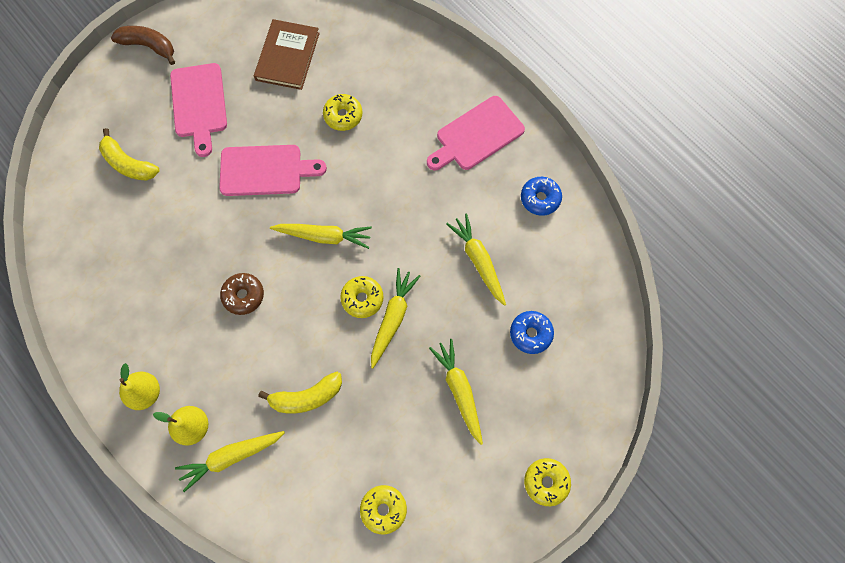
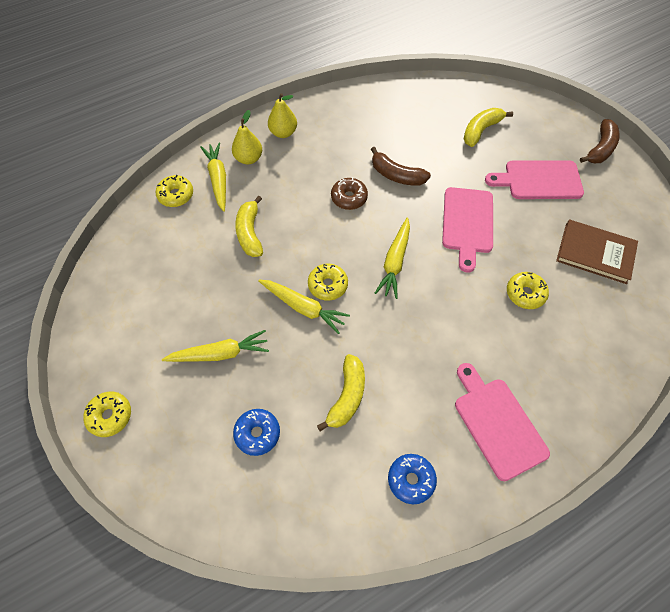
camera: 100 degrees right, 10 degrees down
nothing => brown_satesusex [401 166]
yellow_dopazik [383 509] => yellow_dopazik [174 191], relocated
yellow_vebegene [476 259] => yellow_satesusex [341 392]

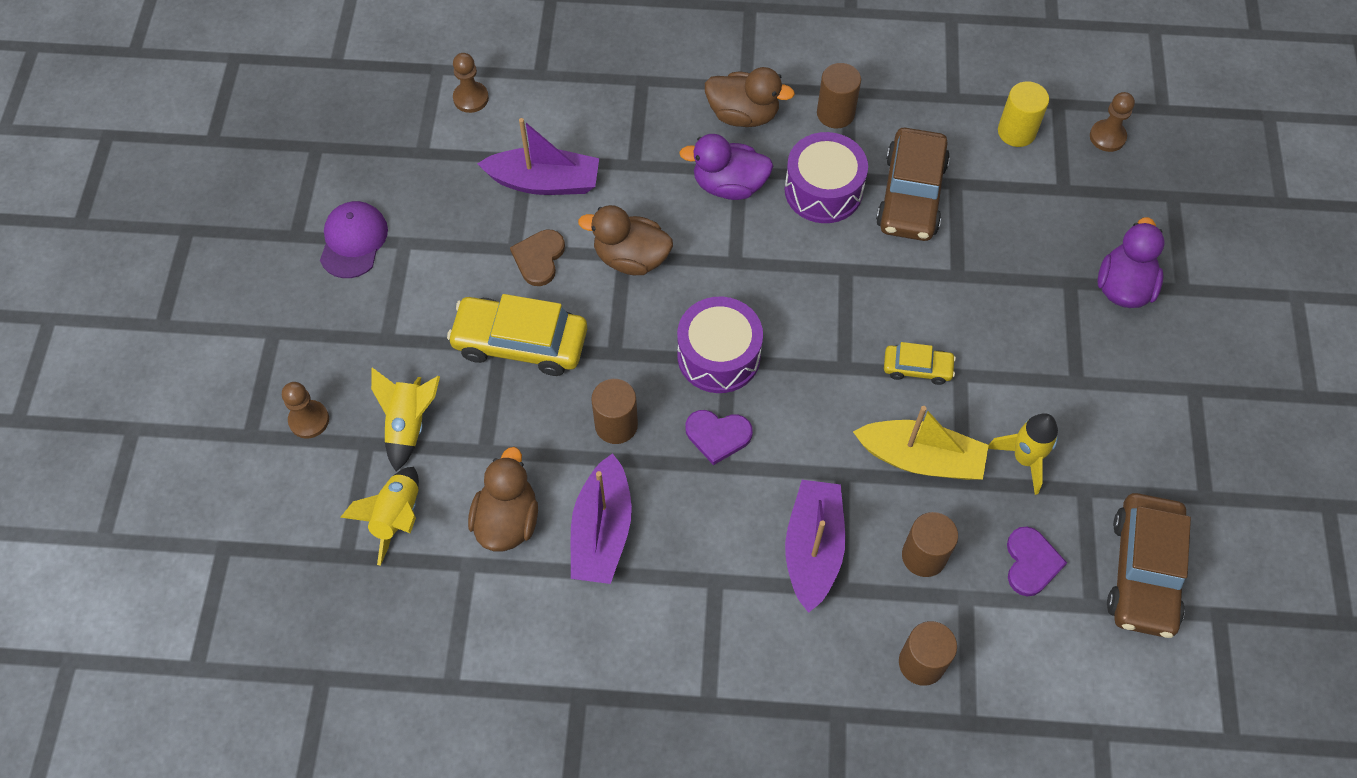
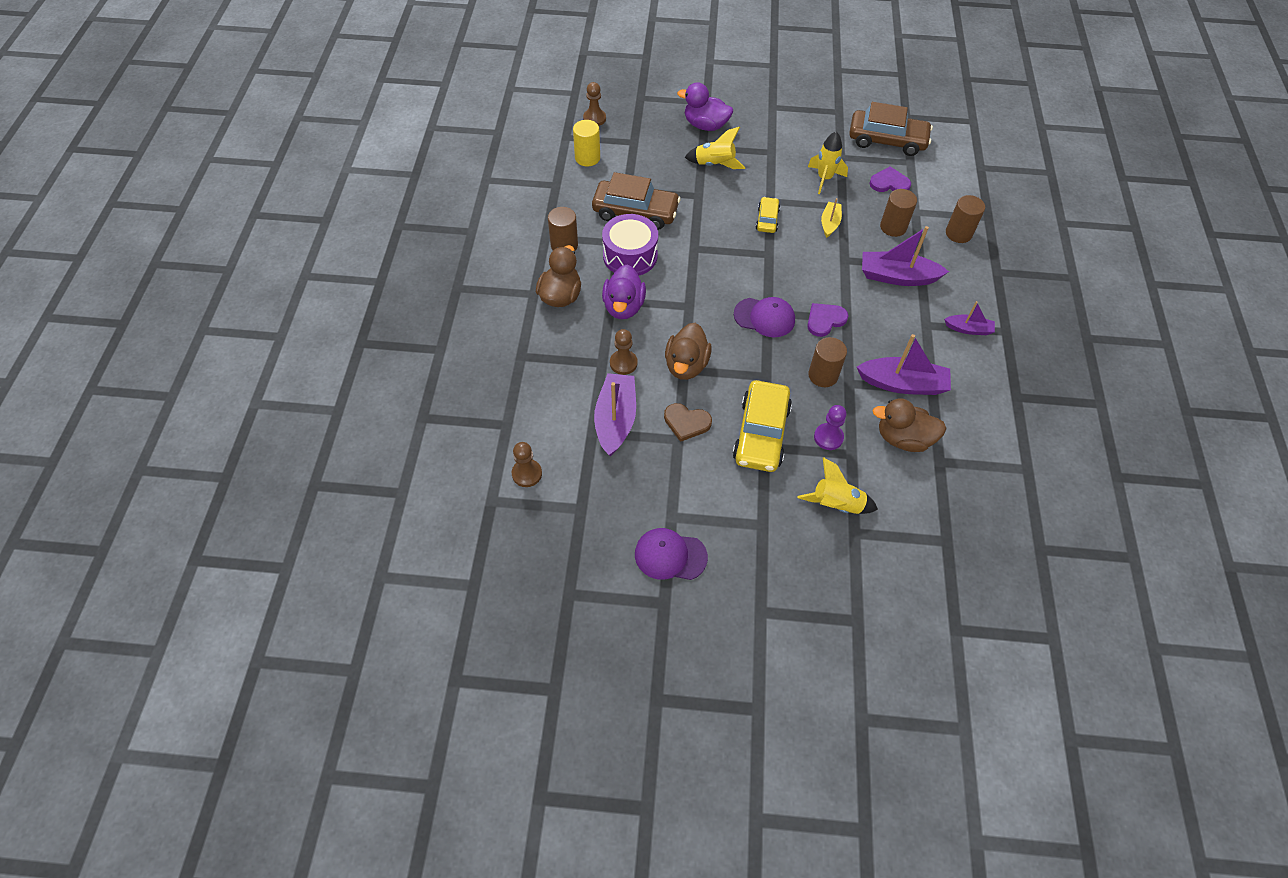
camera: 90 degrees left, 5 degrees down
nothing => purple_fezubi [830 427]
nothing => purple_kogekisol [969 318]
brown_fezubi [305 410] => brown_fezubi [624 352], relocated
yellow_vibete [379 516] => yellow_vibete [715 148], relocated
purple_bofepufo [720 345] => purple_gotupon [764 317]
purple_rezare [719 437] => purple_rezare [827 320], 135 degrees counterclockwise
yellow_kogekisol [921 443] => yellow_kogekisol [831 218], x0.56

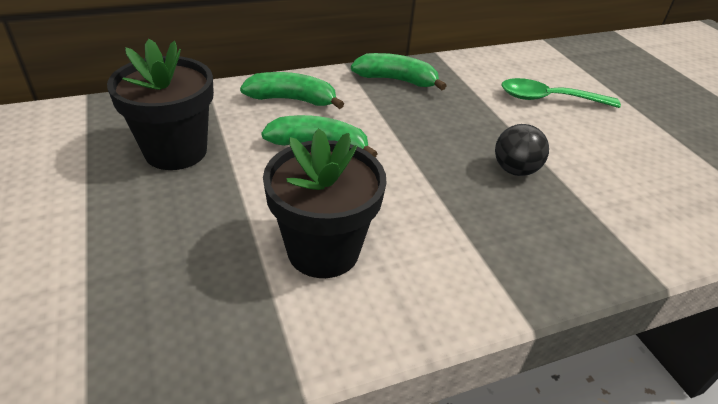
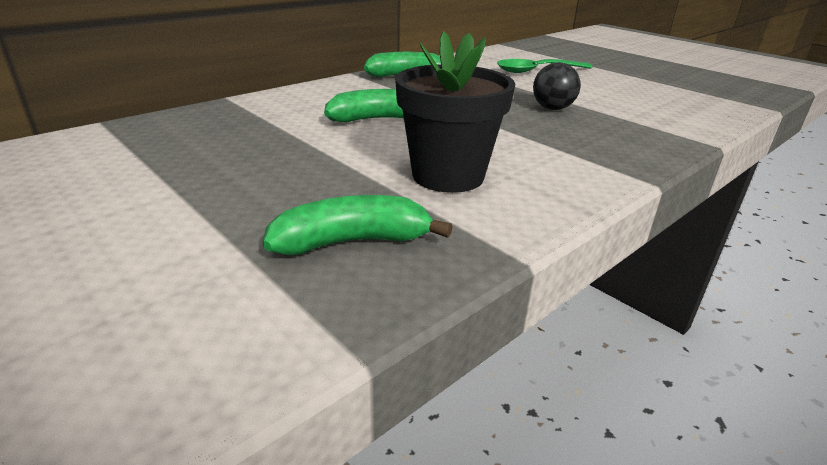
camera: 20 degrees left, 10 degrees down
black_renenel [160 104] => nothing
green_satesusex [292 90] => green_satesusex [358 225], relocated

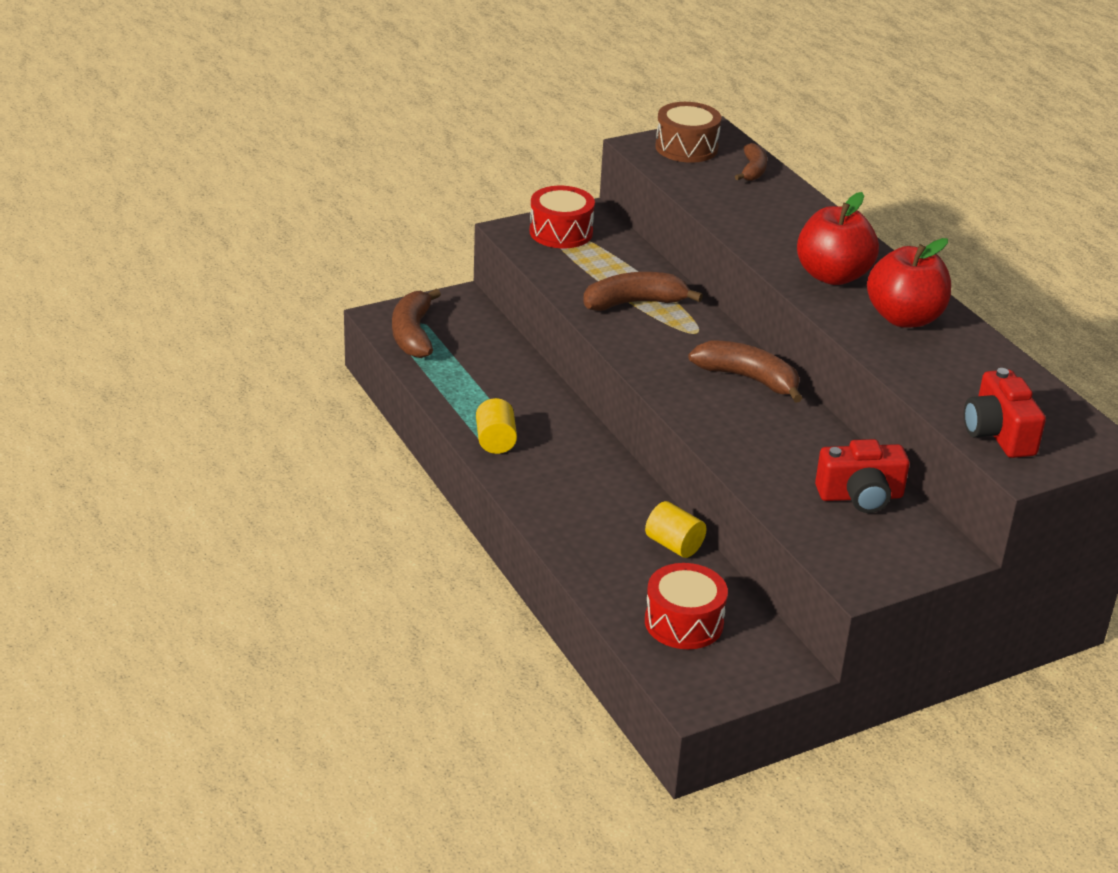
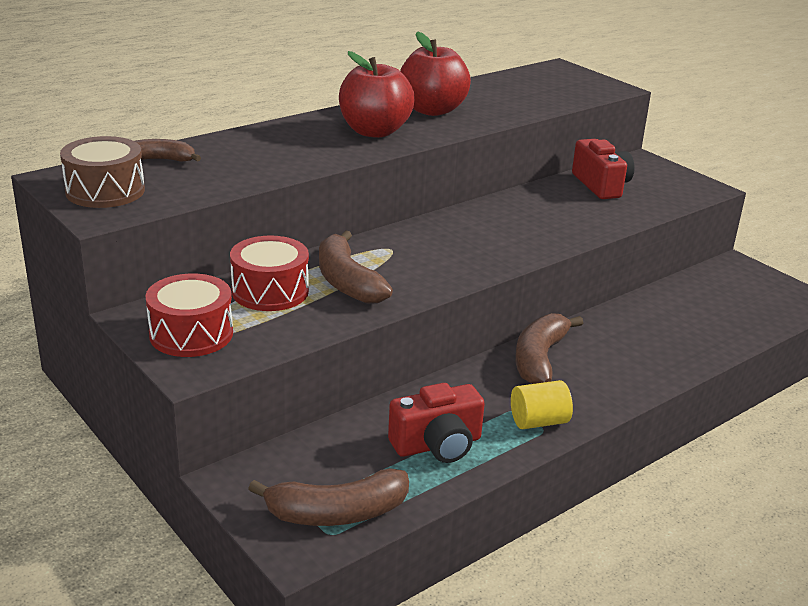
camera: 100 degrees left, 5 degrees down
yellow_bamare [676 529] => nothing
red_bofepufo [686 606] => red_bofepufo [269 273], relocated
brown_satesusex [745 371] => brown_satesusex [549 348], relocated
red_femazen [1005 413] => red_femazen [436 423], relocated

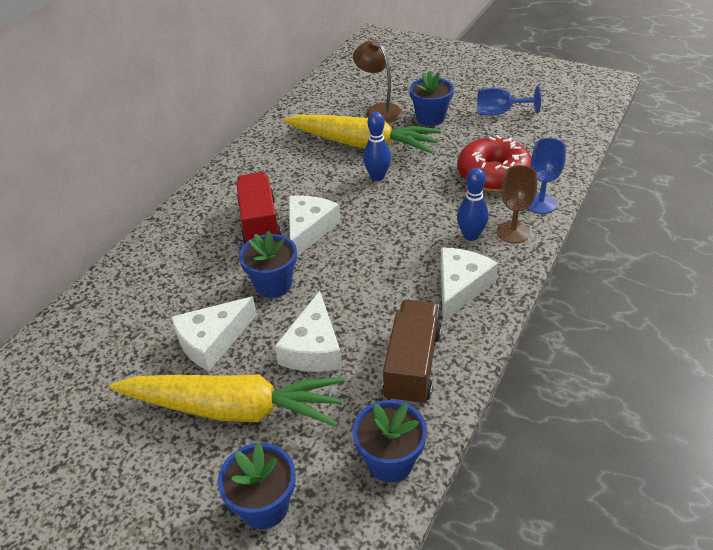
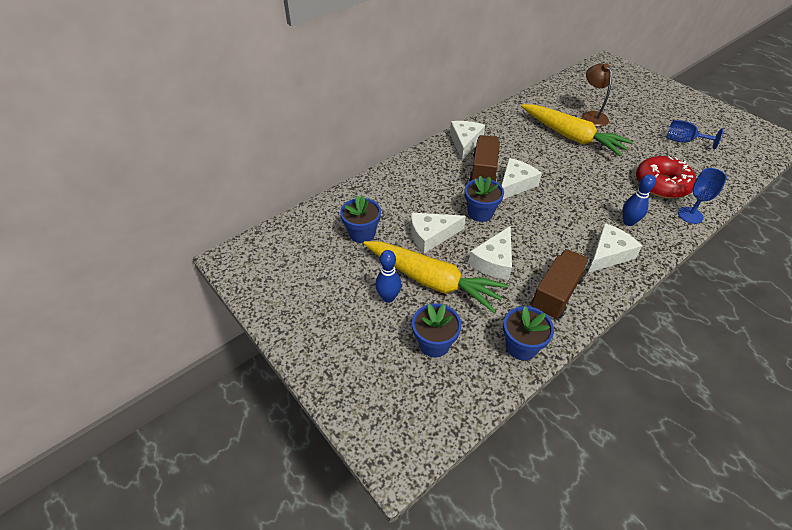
camera: 20 degrees right, 5 degrees up
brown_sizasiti [517 204] => nothing
nothing => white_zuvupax [467 140]
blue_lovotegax [377 146] => blue_lovotegax [388 276], relocated
blue_renenel [432 98] => blue_renenel [360 219], relocated
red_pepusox [259 208] => brown_pepusox [484 158]

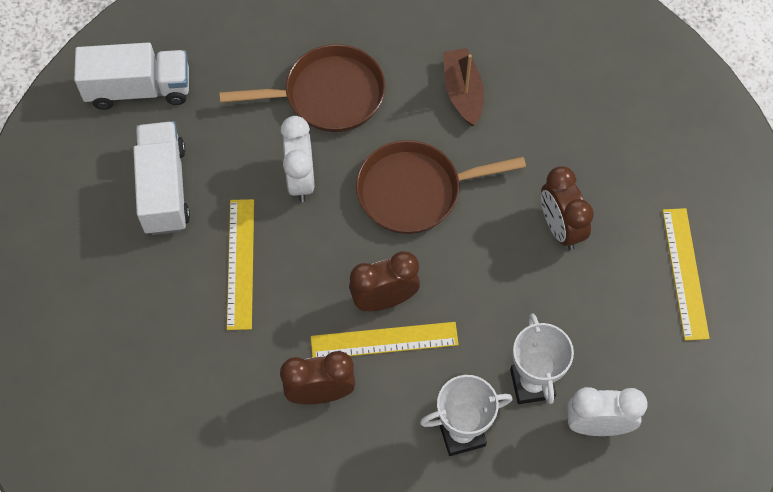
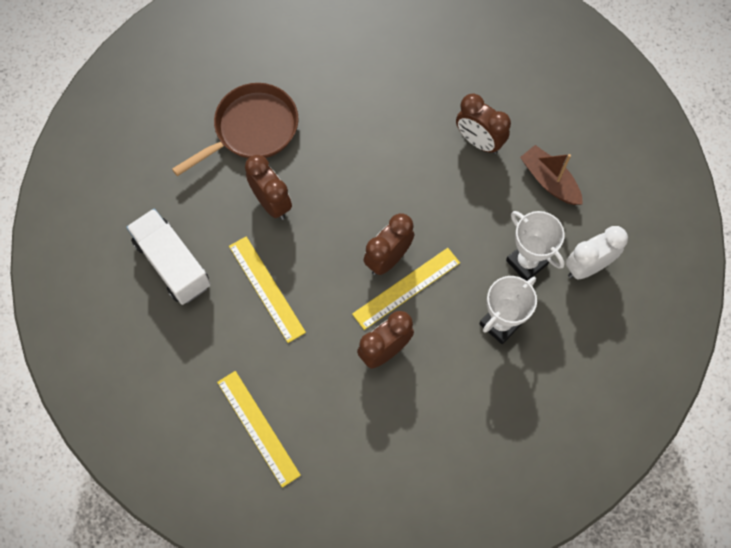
camera: 30 degrees left, 5 degrees up
white_pepusox [131 76] => nothing
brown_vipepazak [441 187] => nothing
brown_kogekisol [463 87] => brown_kogekisol [551 175], relocated
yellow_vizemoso [686 274] => yellow_vizemoso [259 429], relocated
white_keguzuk [298 159] => brown_keguzuk [268 187]

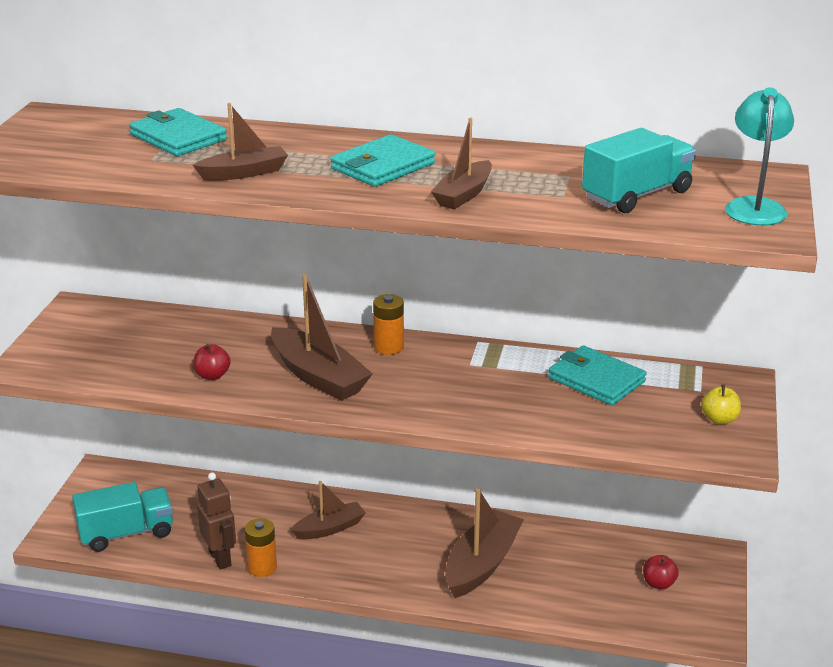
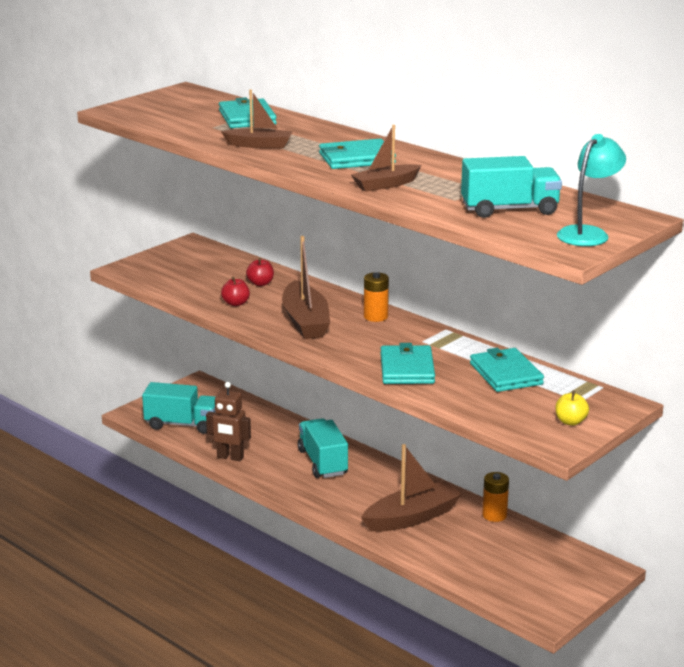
camera: 30 degrees right, 5 degrees down
nothing => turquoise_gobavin [408 363]
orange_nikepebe [261 547] => orange_nikepebe [495 497], relocated
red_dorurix [661 572] => red_dorurix [260 272], relocated
brown_kogekisol [328 510] => turquoise_pepusox [323 448]
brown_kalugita [216 520] => brown_kalugita [228 421], 105 degrees clockwise

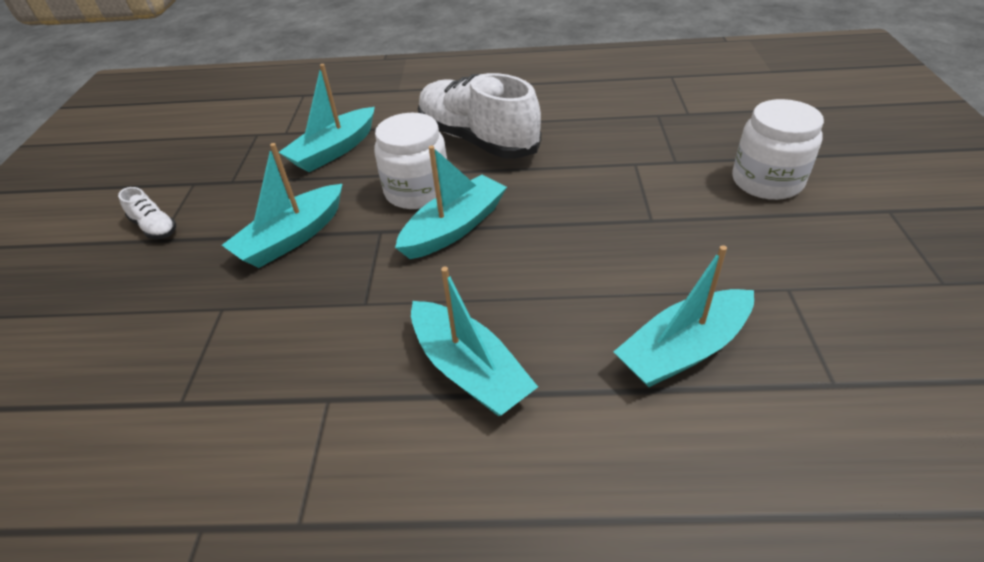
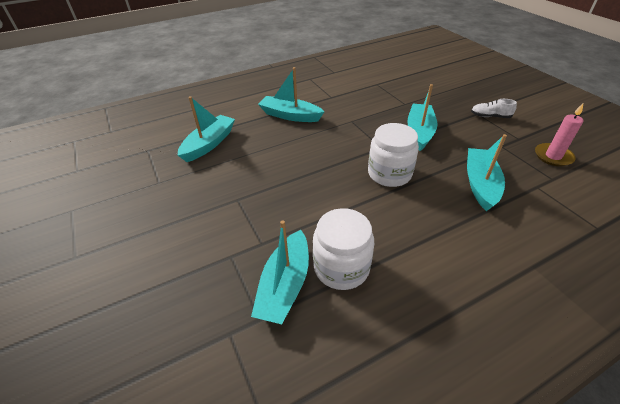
camera: 150 degrees right, 0 degrees up
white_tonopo [479 116] => nothing
nothing => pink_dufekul [559 135]
turquoise_kogekisol [451 202] => turquoise_kogekisol [280 272], relocated
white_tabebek [778 149] => white_tabebek [343 249], relocated

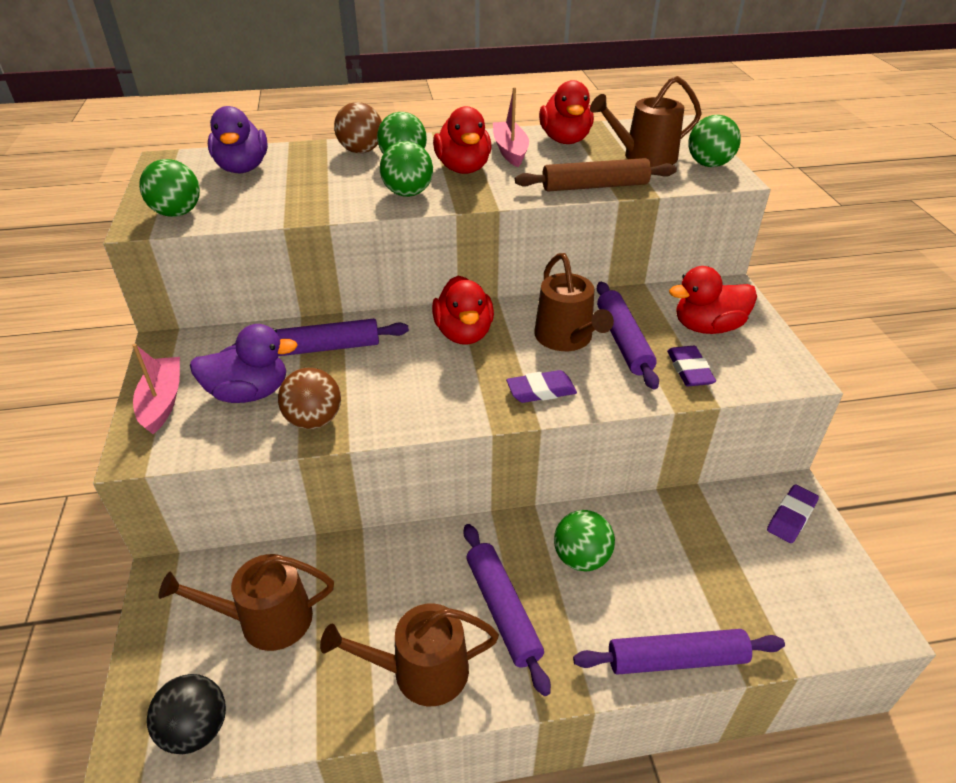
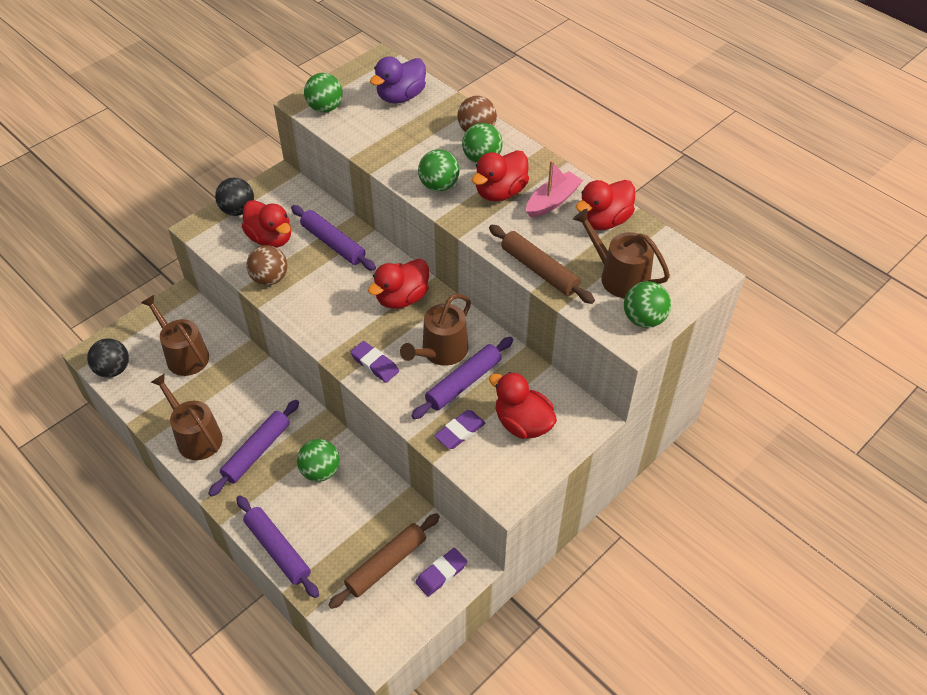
camera: 55 degrees right, 10 degrees up
nothing => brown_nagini [384 561]
pink_kogekisol [156 389] => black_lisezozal [234 197]
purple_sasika [244 363] => red_sasika [266 224]
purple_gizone [793 514] => purple_gizone [441 572], 45 degrees counterclockwise

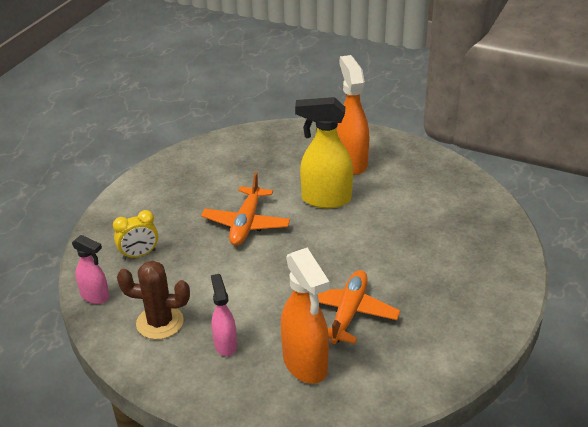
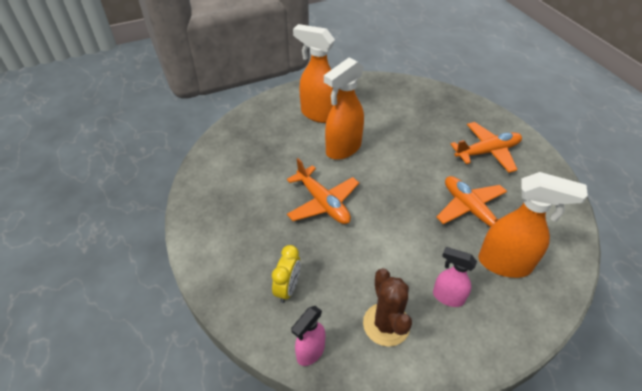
camera: 50 degrees left, 10 degrees up
nothing => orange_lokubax [486 147]
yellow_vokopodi [324 152] => orange_vokopodi [344 108]
pink_vokopodi [90 269] => pink_vokopodi [308 336], 150 degrees clockwise
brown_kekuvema [153 299] => brown_kekuvema [387 307], 60 degrees counterclockwise

